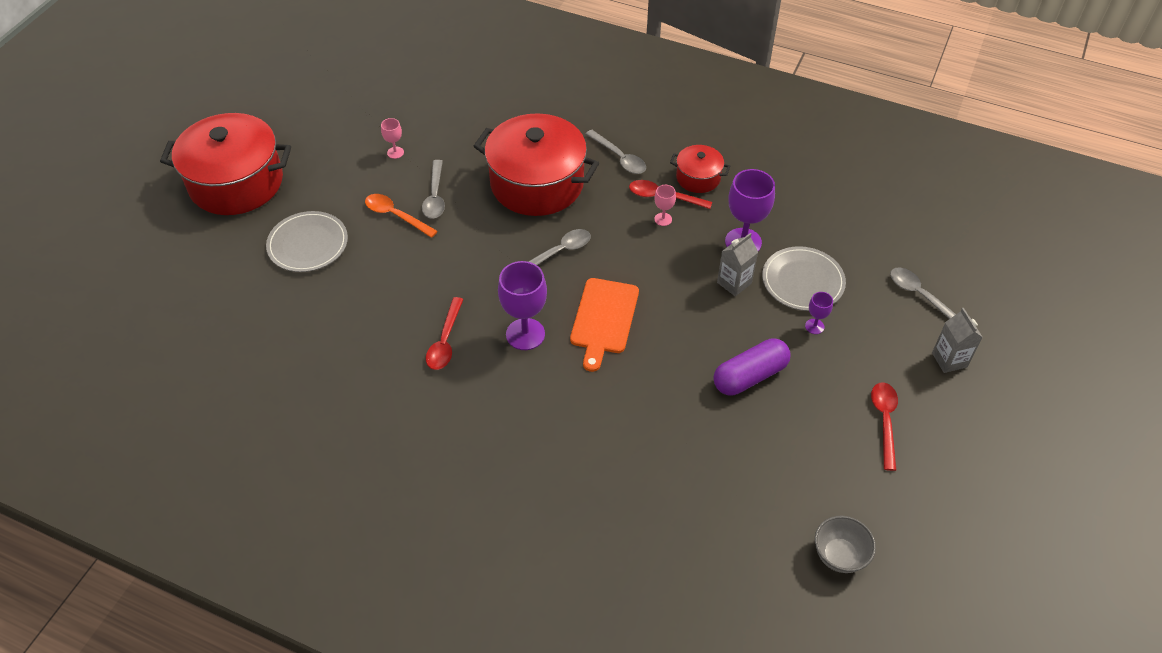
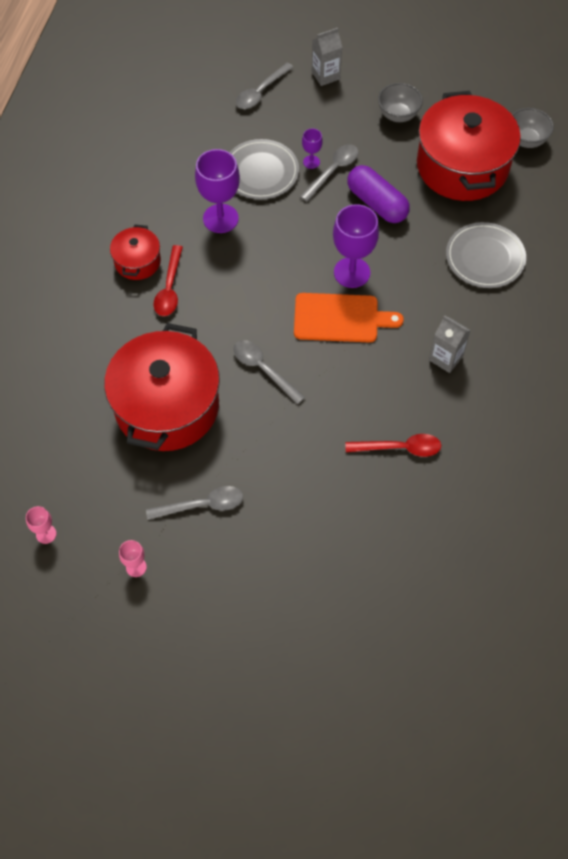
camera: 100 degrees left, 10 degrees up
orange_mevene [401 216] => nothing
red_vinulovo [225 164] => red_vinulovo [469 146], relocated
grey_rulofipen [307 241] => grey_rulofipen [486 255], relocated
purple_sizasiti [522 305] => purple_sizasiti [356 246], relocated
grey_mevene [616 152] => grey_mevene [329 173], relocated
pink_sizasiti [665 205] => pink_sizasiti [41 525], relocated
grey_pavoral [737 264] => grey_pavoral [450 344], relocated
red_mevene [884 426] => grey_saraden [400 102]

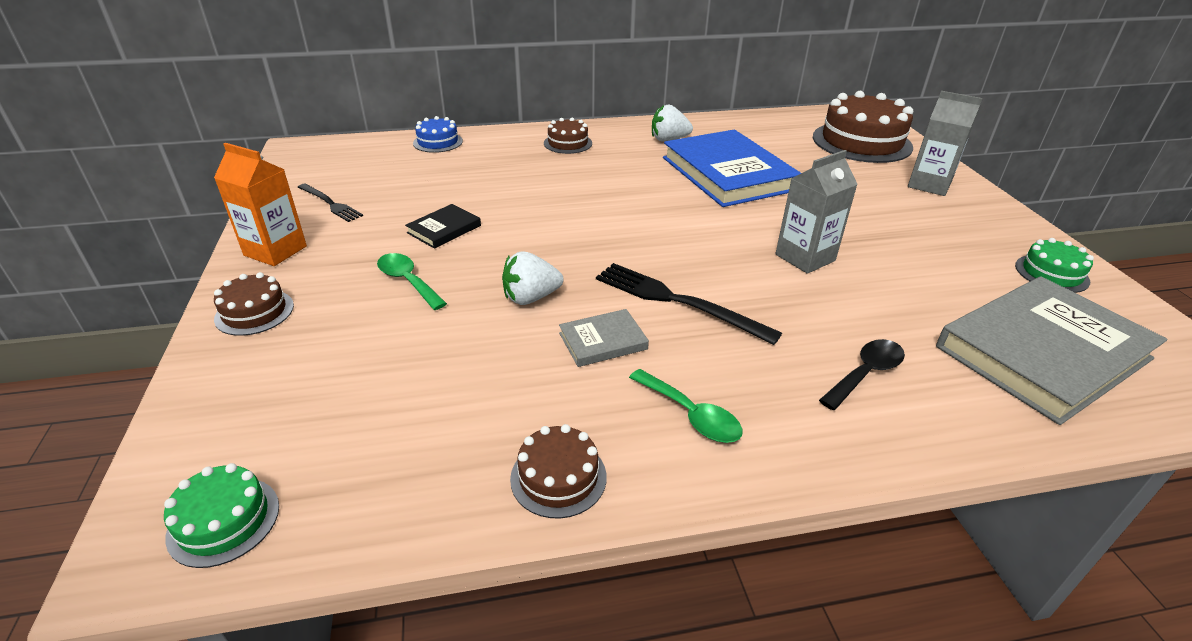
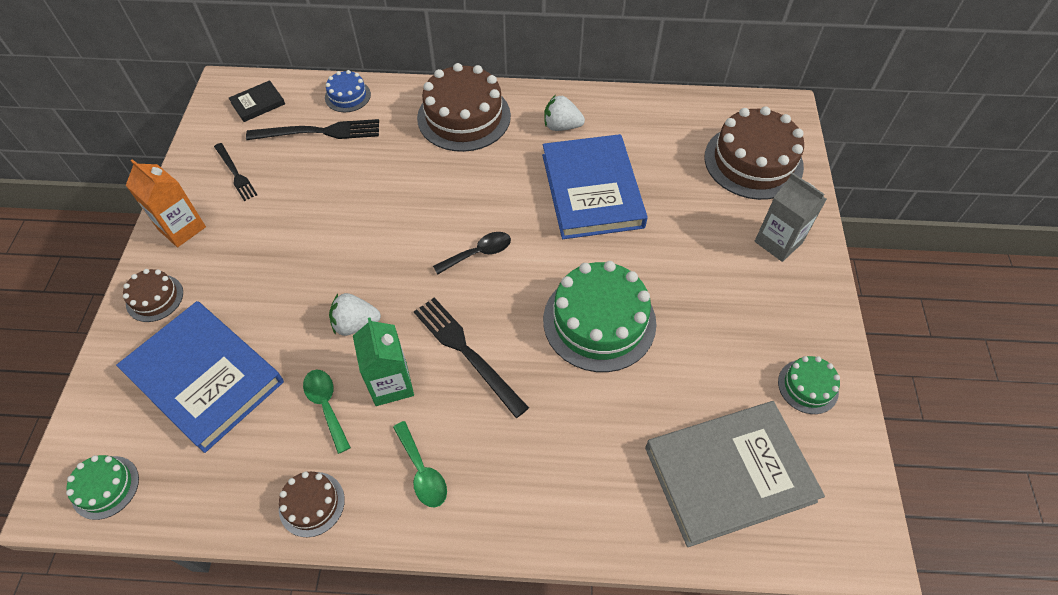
camera: 15 degrees right, 20 degrees up
nothing => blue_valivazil [200 377]
nothing => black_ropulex [312 129]
green_mevene [412 281] => green_mevene [327 411], relocated
black_valivazil [443 226] => black_valivazil [257 101], relocated
black_mevene [862 374] => black_mevene [472 253], relocated
grey_valivazil [604 338] => green_pavoral [383 361]
grey_pavoral [816 212] => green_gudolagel [600 316]
brown_gudolagel [568 136] => brown_gudolagel [464 107], x2.01

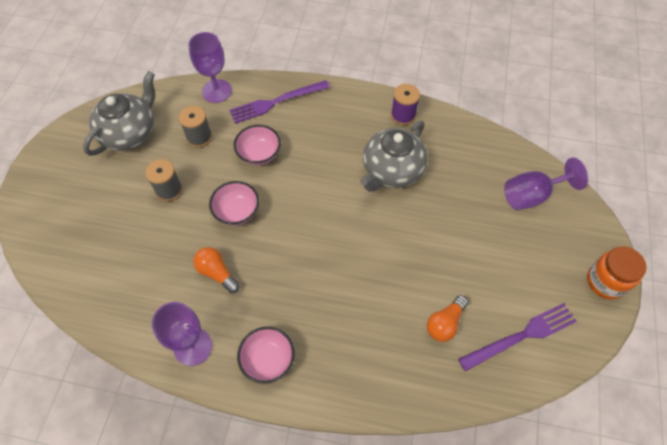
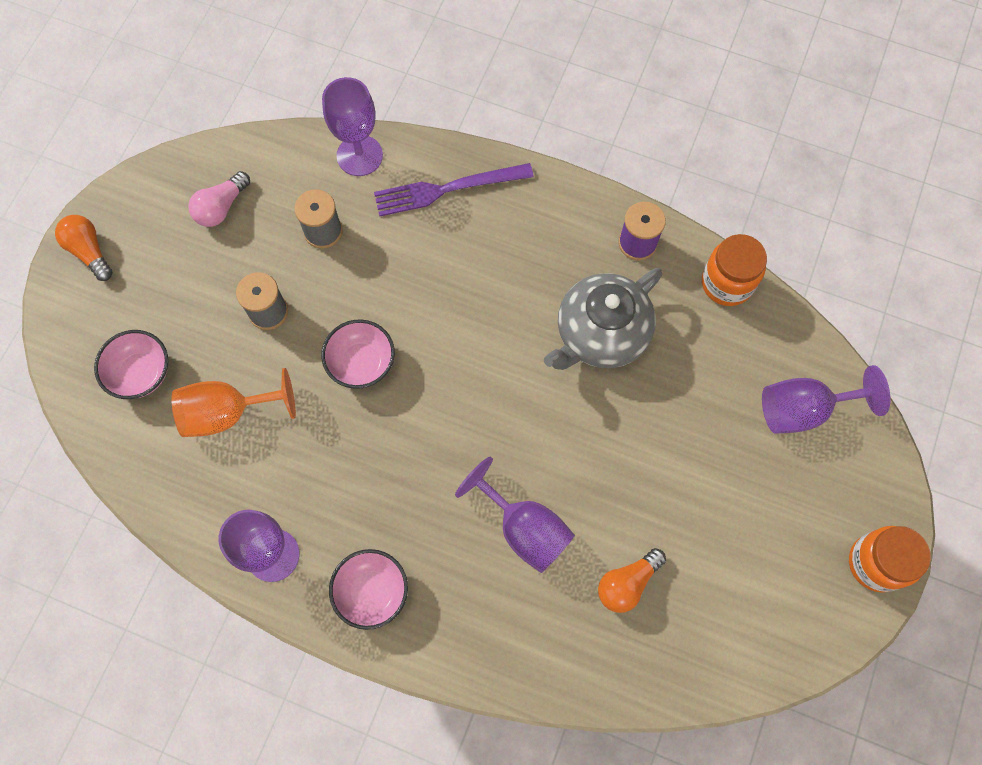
camera: 10 degrees right, 10 degrees up
purple_ropulex [517 337] => nothing
nothing => orange_sizasiti [233 402]
nothing => purple_sizasiti [515 515]
nothing => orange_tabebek [734 270]
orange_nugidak [216 270] => orange_nugidak [84 248], relocated
pink_saraden [257 145] => pink_saraden [131 364], relocated
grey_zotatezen [119 113] => pink_nugidak [219 199]

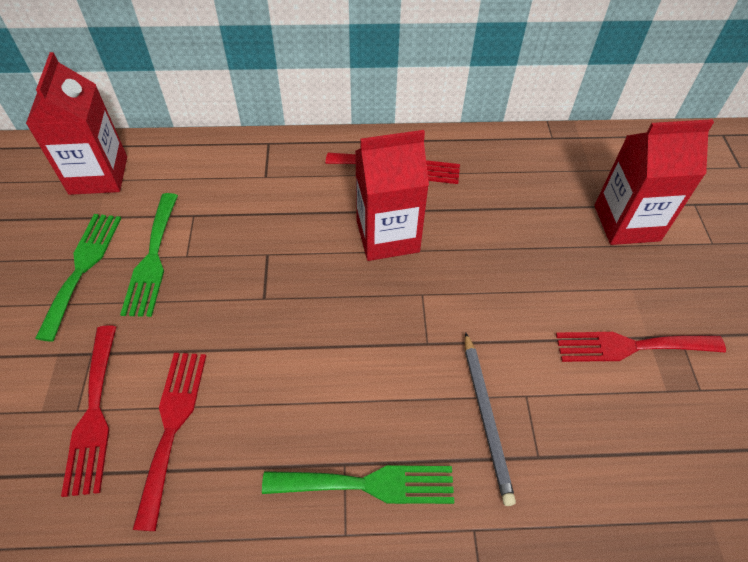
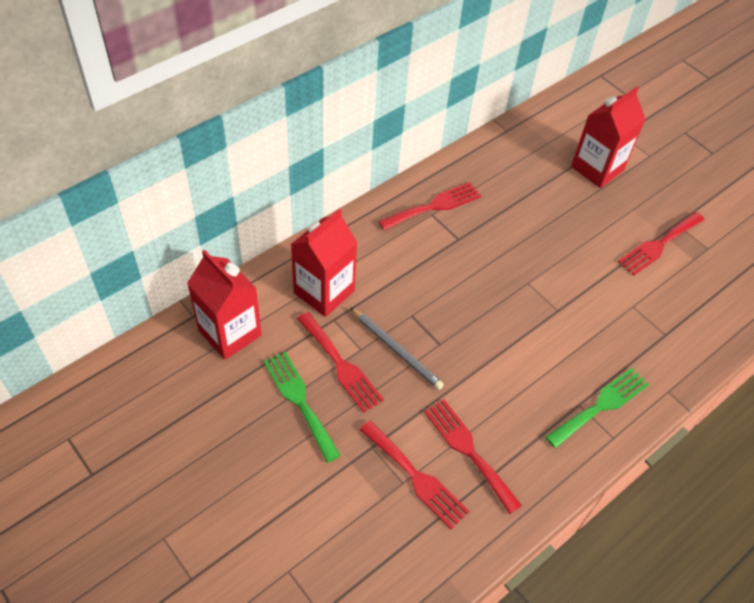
camera: 40 degrees left, 0 degrees up
red_pavoral [392 195] => red_pavoral [324 263], relocated
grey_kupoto [490 419] => grey_kupoto [397 348], relocated
green_ropulex [149 255] => red_ropulex [340 362]

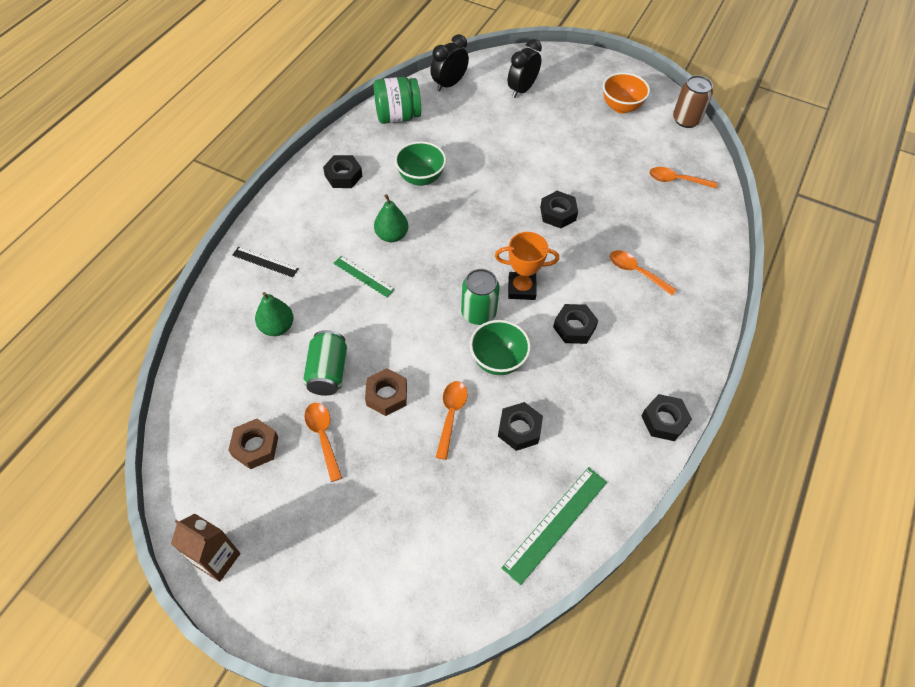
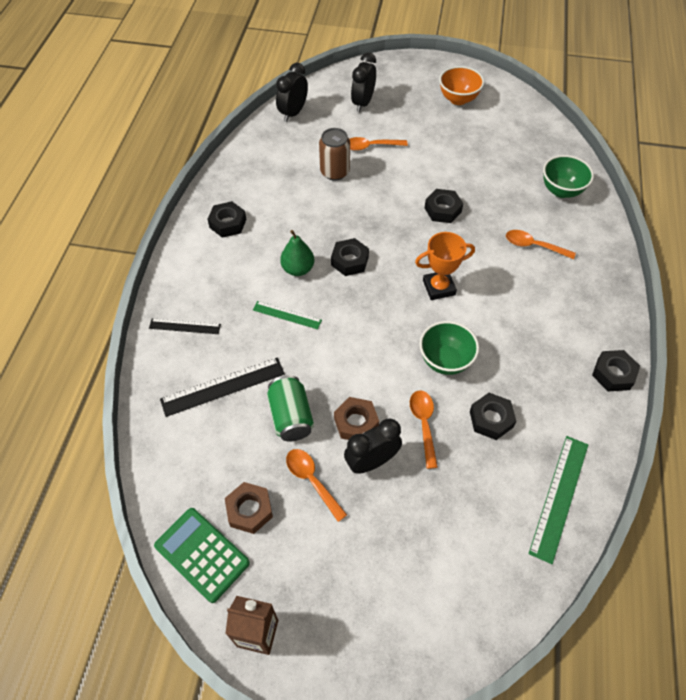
camera: 15 degrees left, 0 degrees up
green_tabebek [397 100] => nothing
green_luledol [480 297] => nothing
nothing => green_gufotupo [202 555]
nothing => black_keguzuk [373 446]
green_saraden [420 163] => green_saraden [568 176], relocated
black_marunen [576 324] => black_marunen [350 257], relocated
orange_mevene [683 178] => orange_mevene [378 144], relocated
brown_luledol [693 101] => brown_luledol [334 154], relocated
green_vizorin [274 314] => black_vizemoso [222 387]

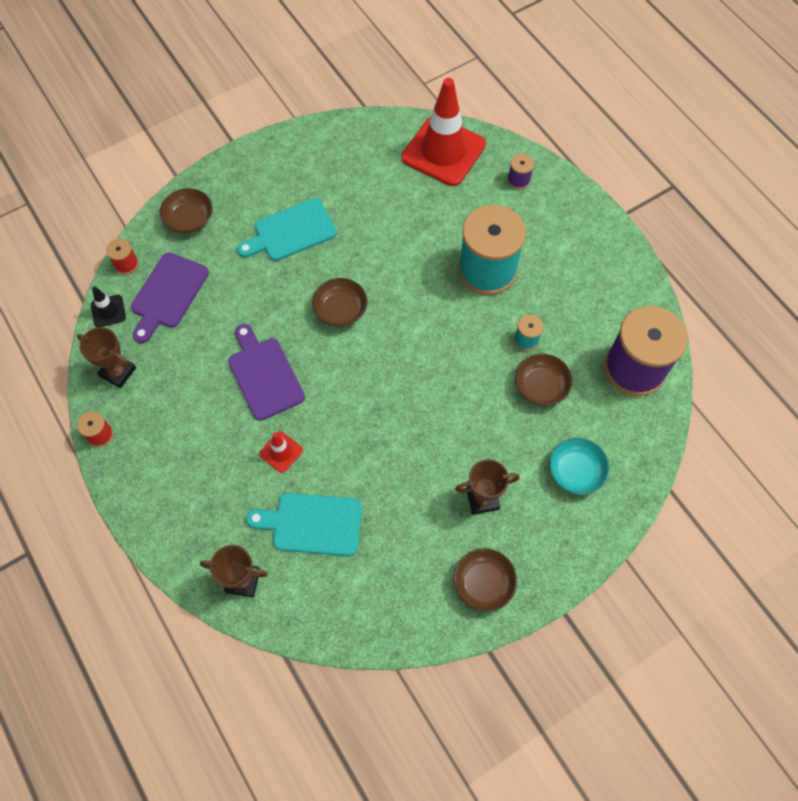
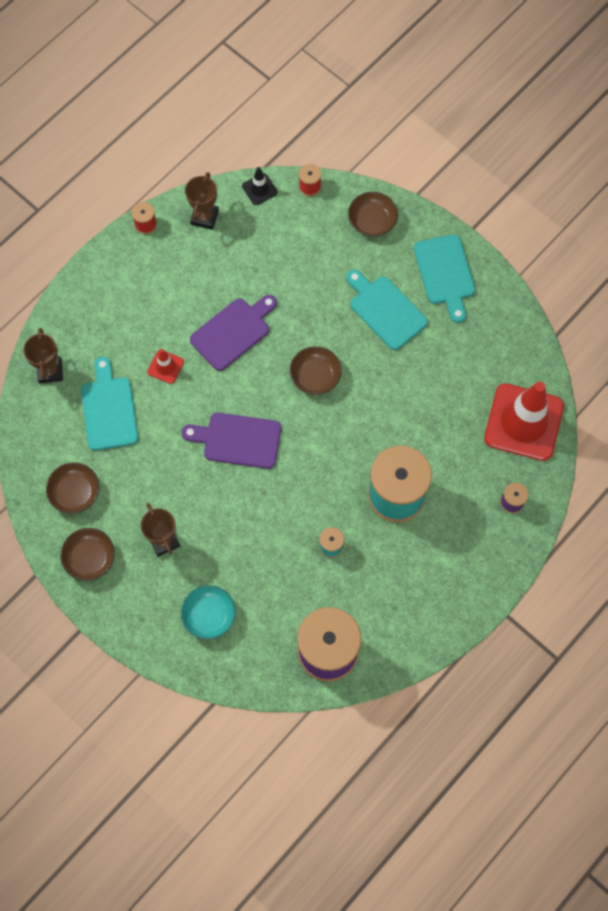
camera: 75 degrees right, 5 degrees up
nothing => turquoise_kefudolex [444 278]
purple_kefudolex [170 297] => purple_kefudolex [231 440], relocated
brown_saraden [544 380] => brown_saraden [72 488], relocated

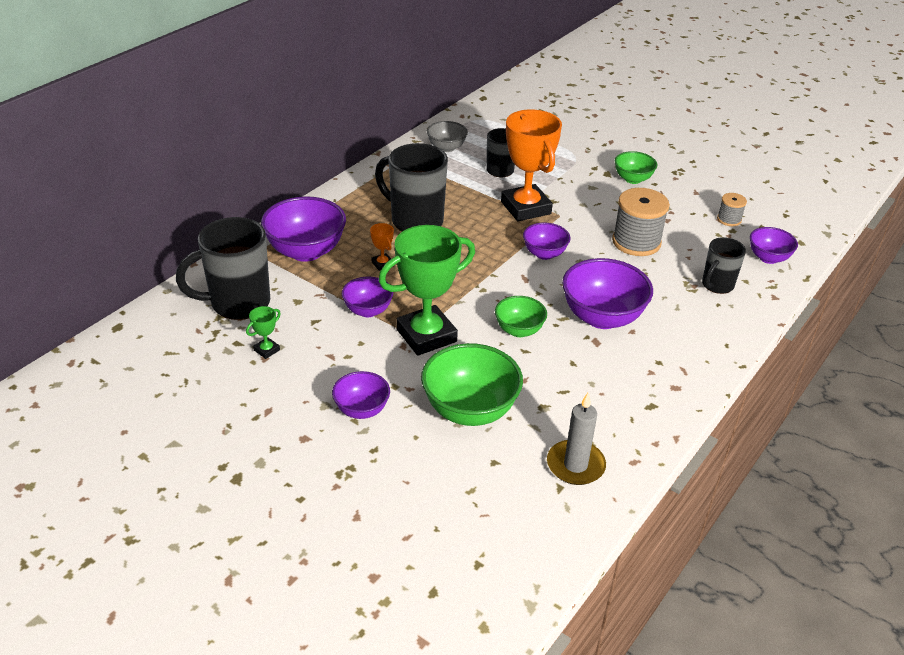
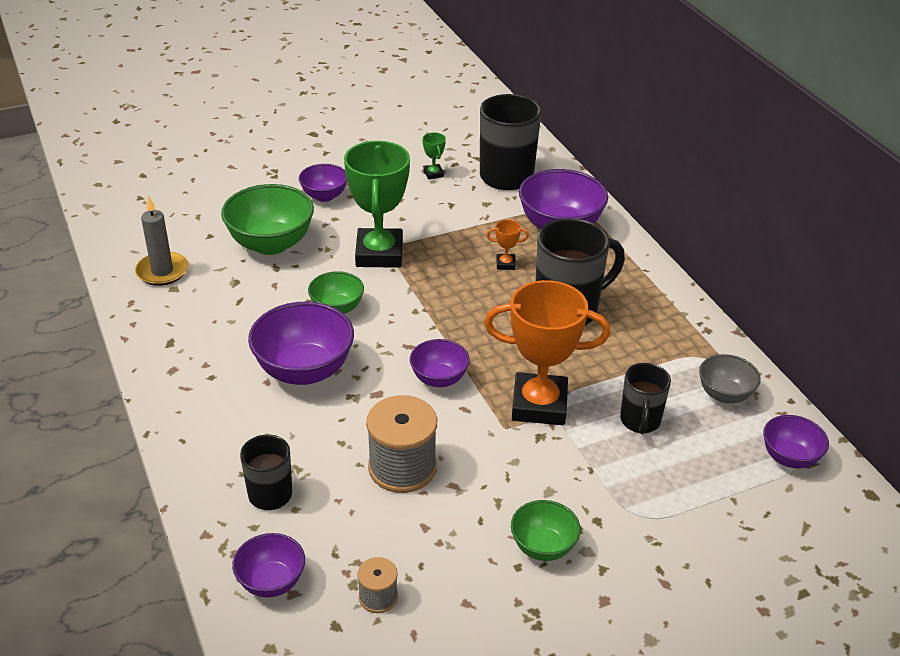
camera: 120 degrees right, 0 degrees up
purple_saraden [367 297] => purple_saraden [796 441], relocated

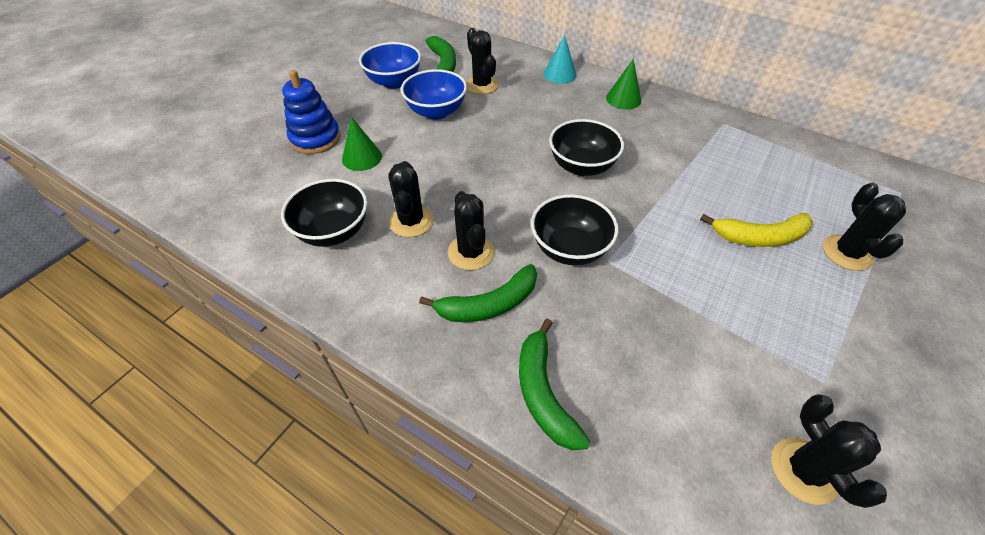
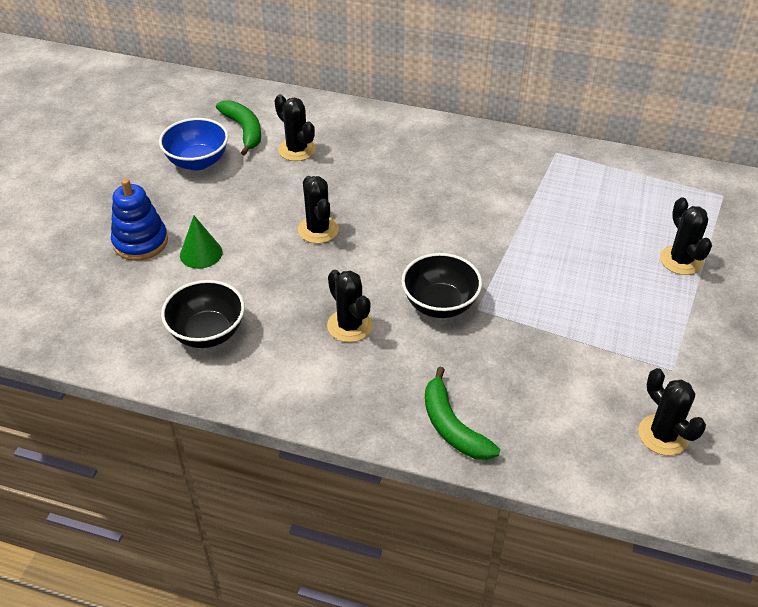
camera: 15 degrees left, 5 degrees down
blue_saraden [434 94] => nothing
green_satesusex [478 293] => nothing
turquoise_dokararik [560 59] => nothing
black_saraden [586 147] => nothing
green_dokararik [623 84] => nothing
yellow_satesusex [756 230] => nothing
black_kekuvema [411 199] => black_kekuvema [318 210], relocated

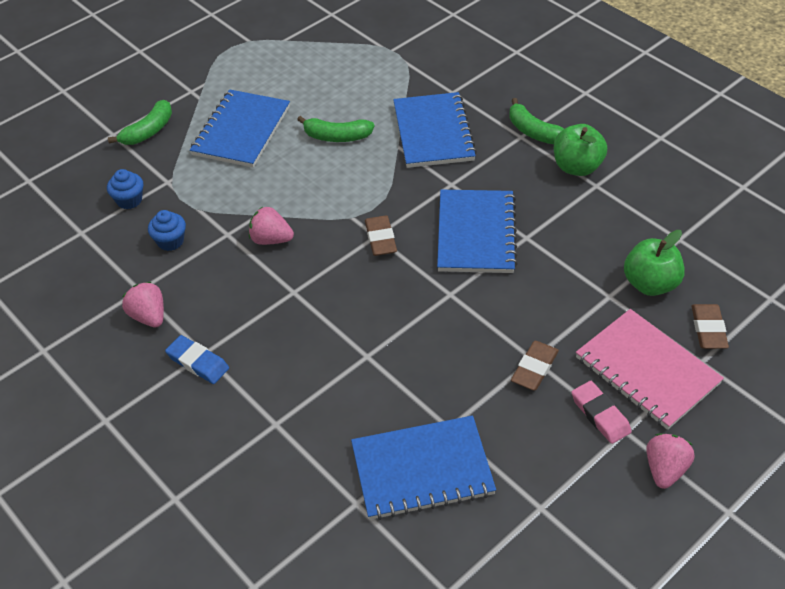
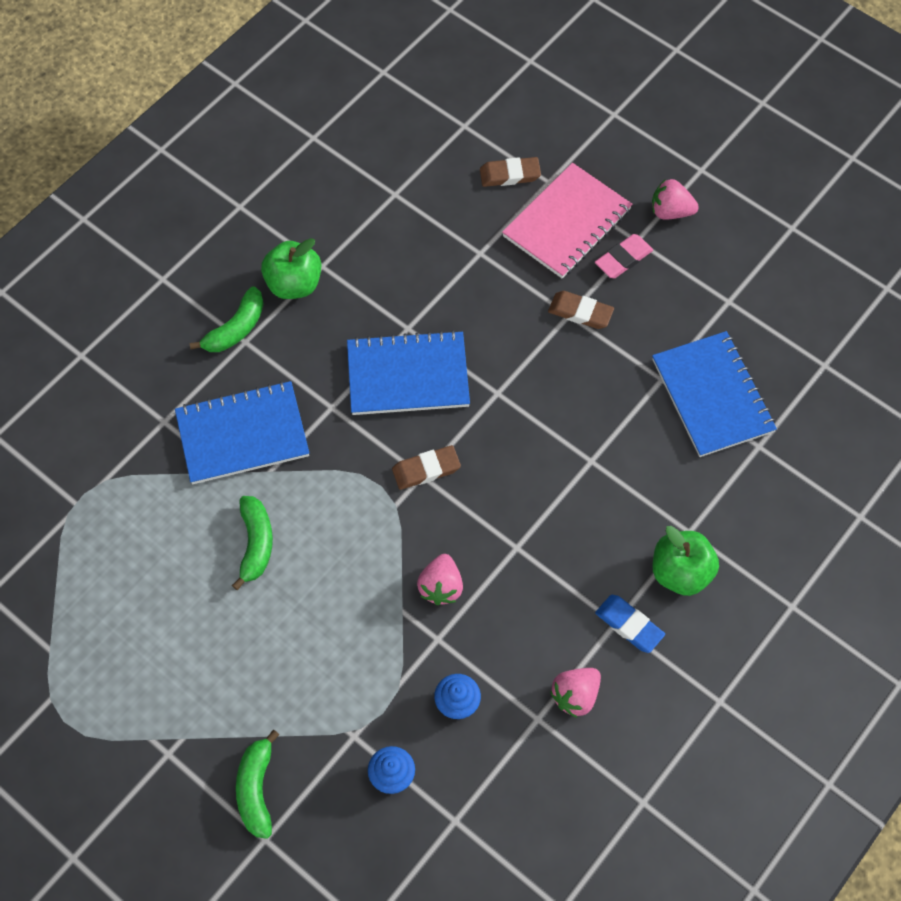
camera: 100 degrees left, 15 degrees up
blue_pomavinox [240 128] => nothing
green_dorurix [654 263] => green_dorurix [686 561], relocated
green_satesusex [140 122] => green_satesusex [257 784], 120 degrees counterclockwise
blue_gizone [197 359] => blue_gizone [630 624], 75 degrees counterclockwise

